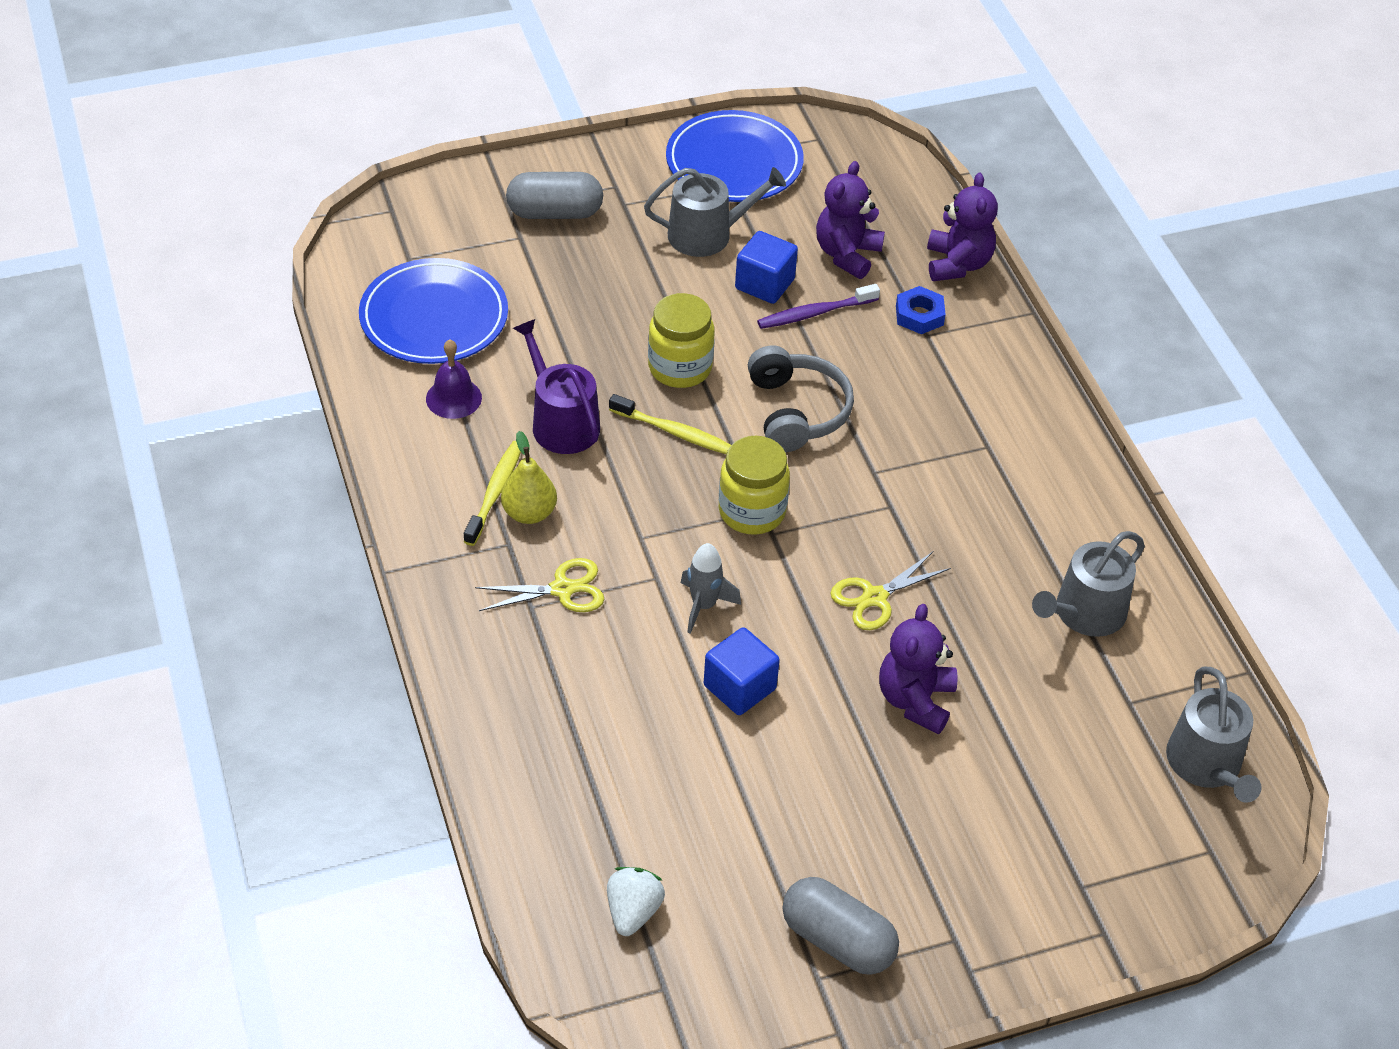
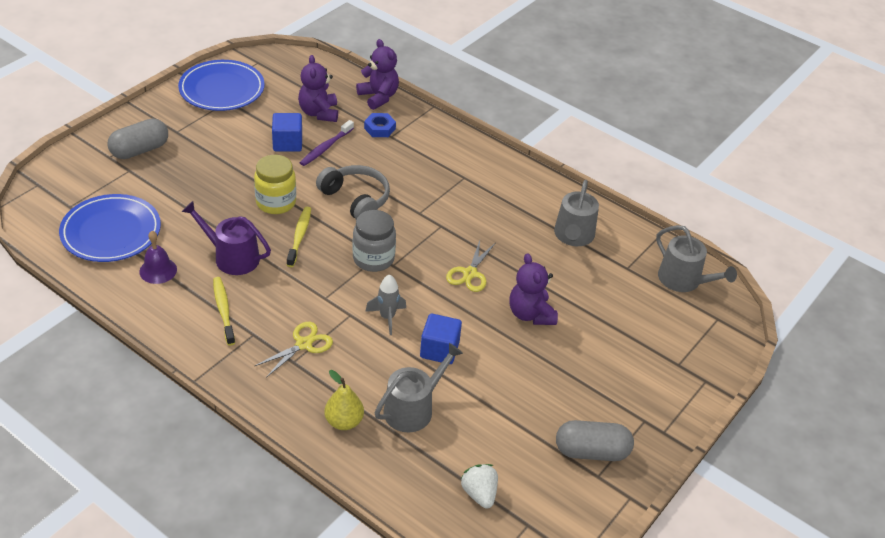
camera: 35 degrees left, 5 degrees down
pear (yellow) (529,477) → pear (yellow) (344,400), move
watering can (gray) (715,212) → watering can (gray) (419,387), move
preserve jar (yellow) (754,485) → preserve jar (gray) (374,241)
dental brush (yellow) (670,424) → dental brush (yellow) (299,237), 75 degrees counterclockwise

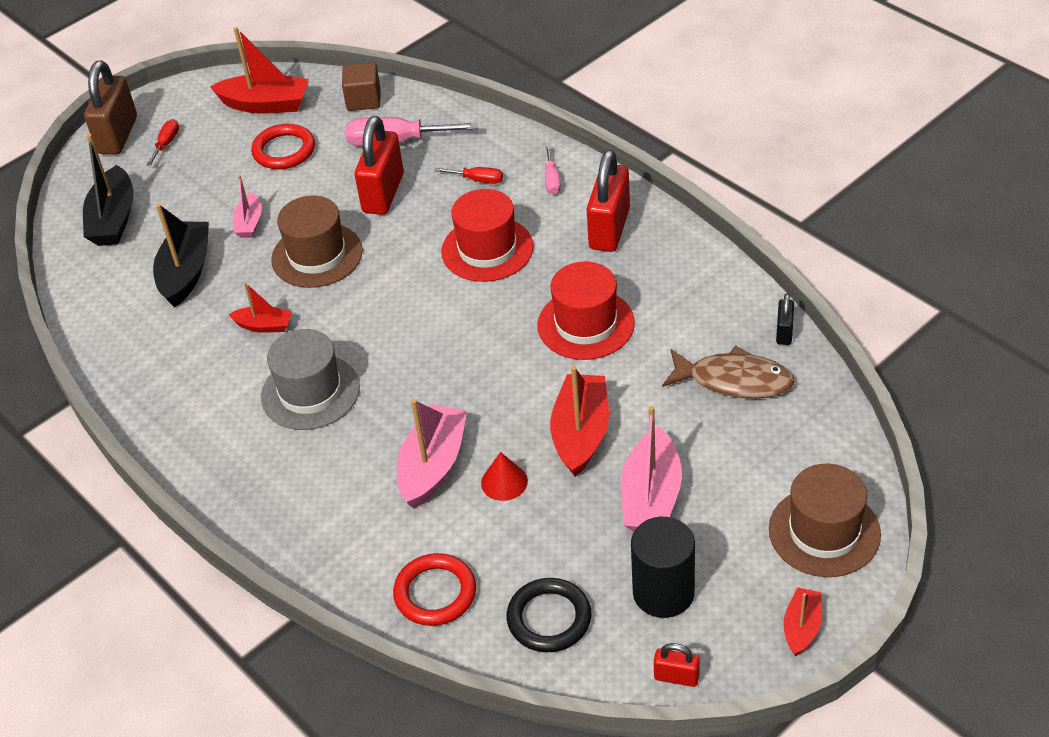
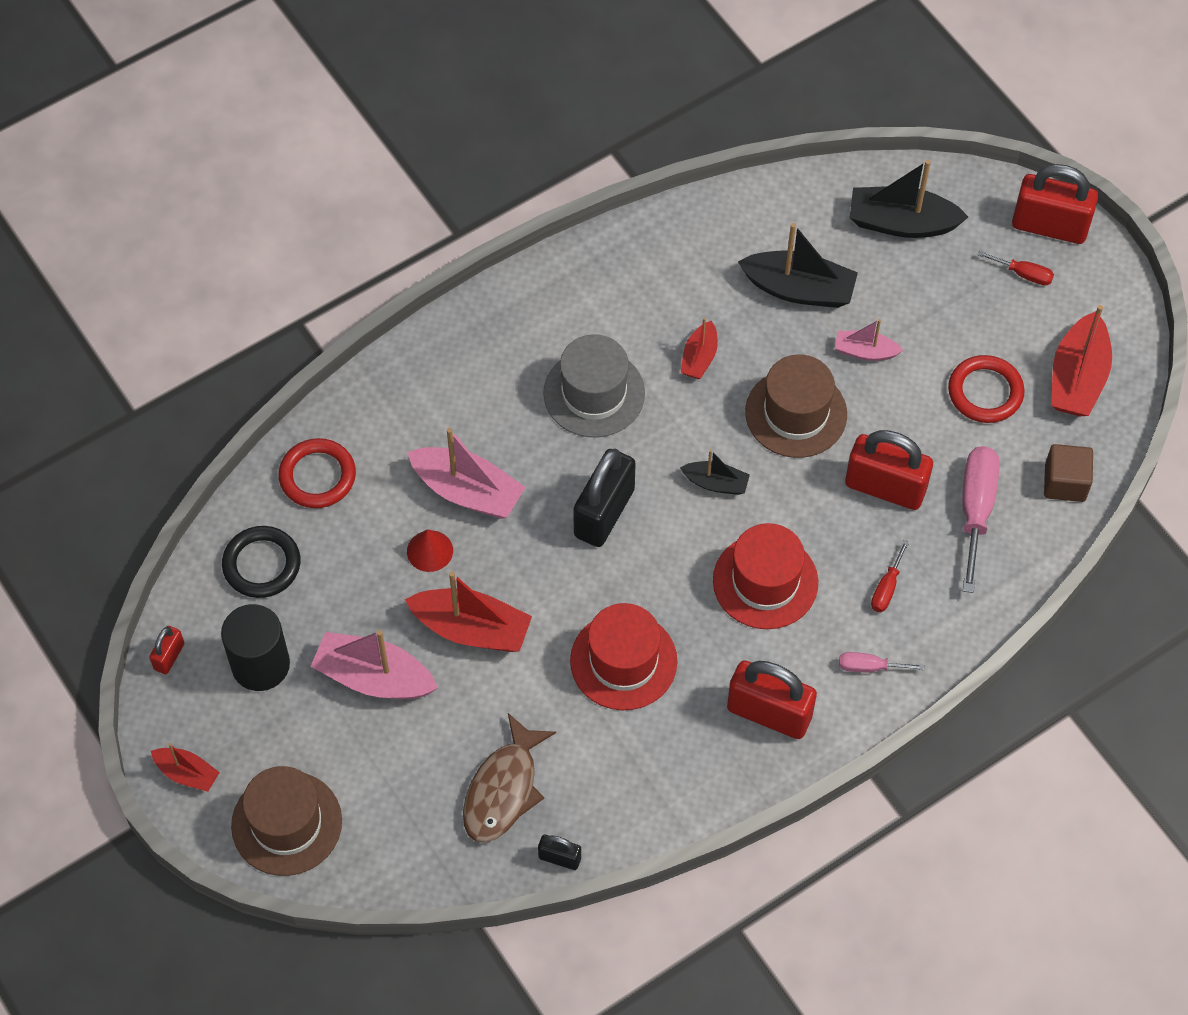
camera: 95 degrees right, 15 degrees up
- → small lock (ebony) (604,498)
- → toy boat (ebony) (715,472)
small lock (brown) (110,107) → small lock (crimson) (1055,204)

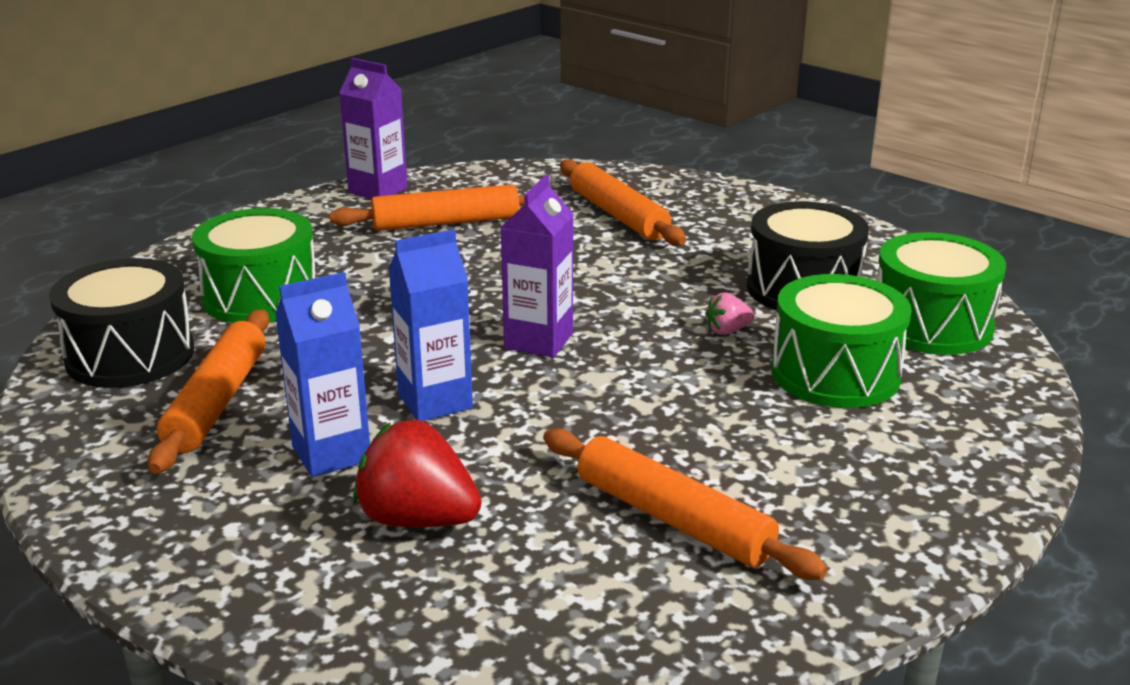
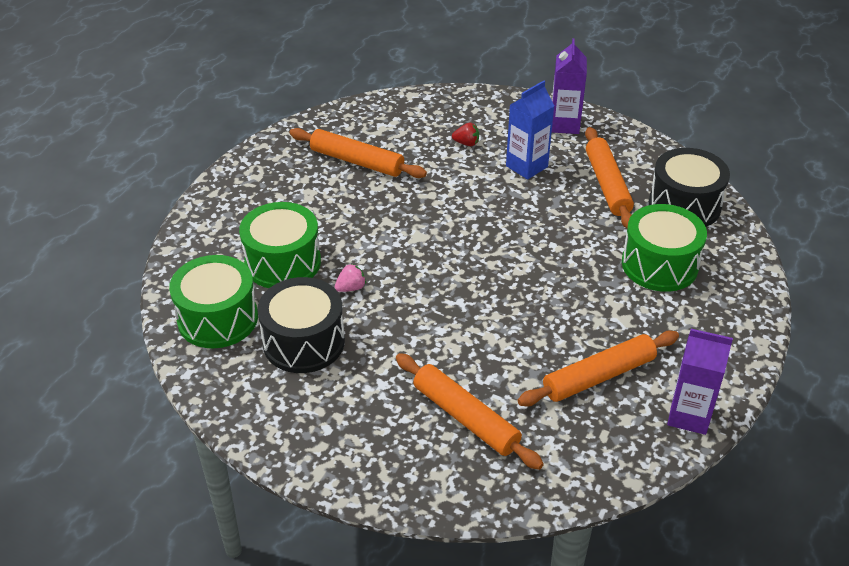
camera: 165 degrees right, 15 degrees up
milk carton (cobalt) (430,325) → -
milk carton (royal purple) (537,266) → milk carton (royal purple) (569,86), move
toy strawberry (crimson) (417,473) → toy strawberry (crimson) (465,134), x0.50

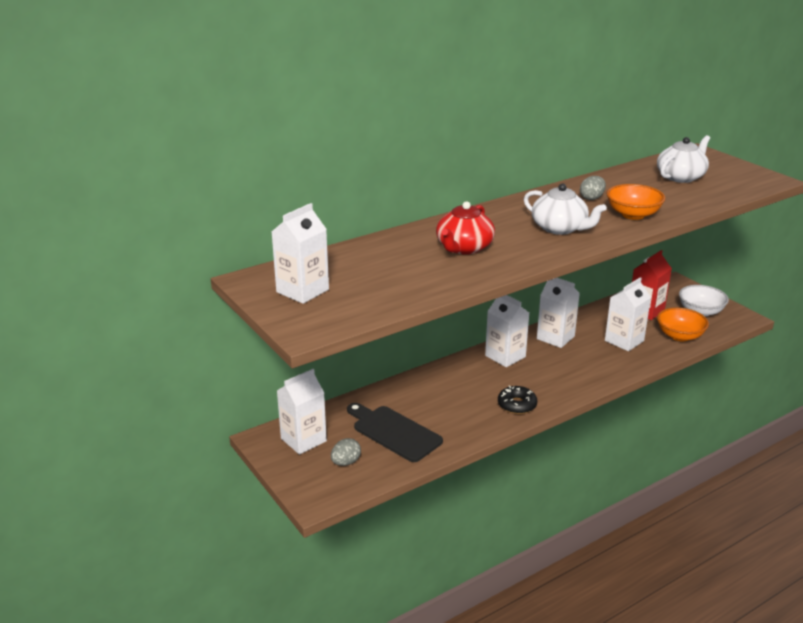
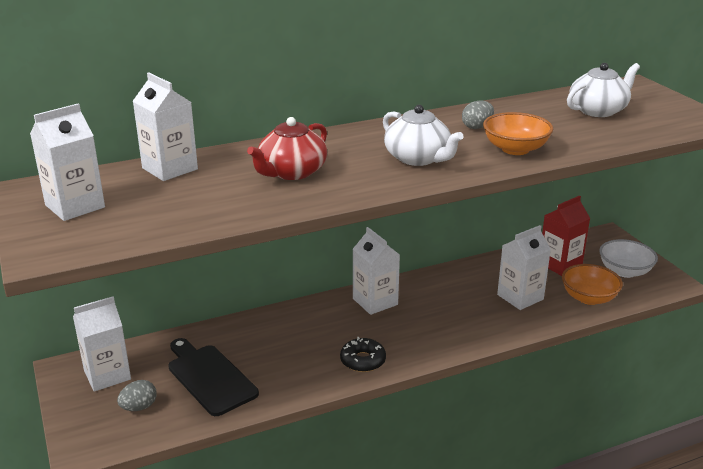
camera: 10 degrees right, 0 degrees up
milk carton (pure white) (558,313) → milk carton (pure white) (165,127), move

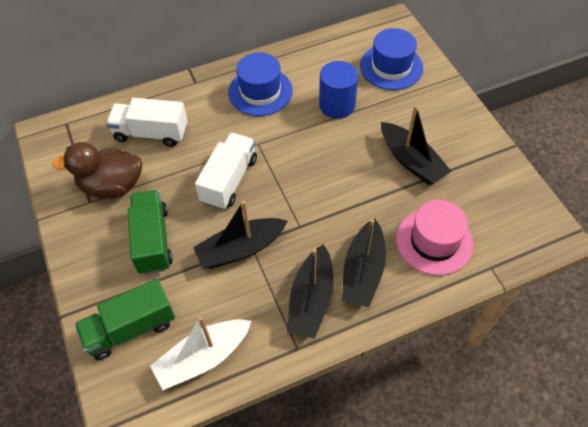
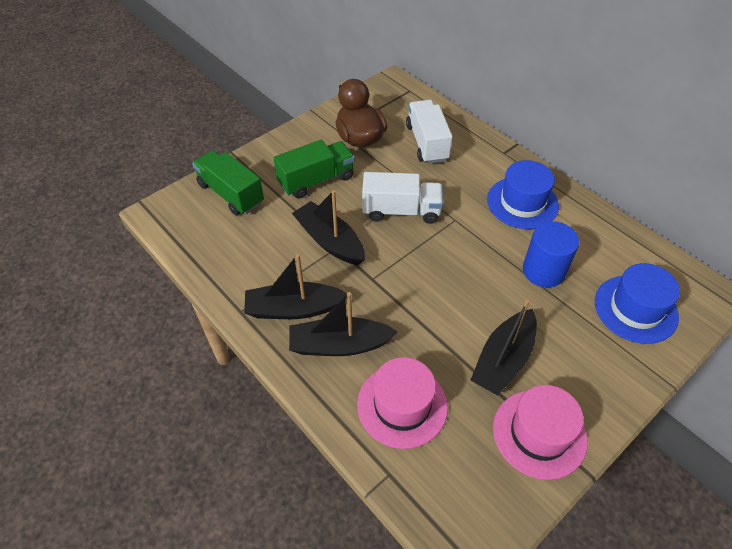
camera: 70 degrees right, 5 degrees down
toy boat (pure white) (200,353) → -
- → top hat (rose-pink) (540,432)

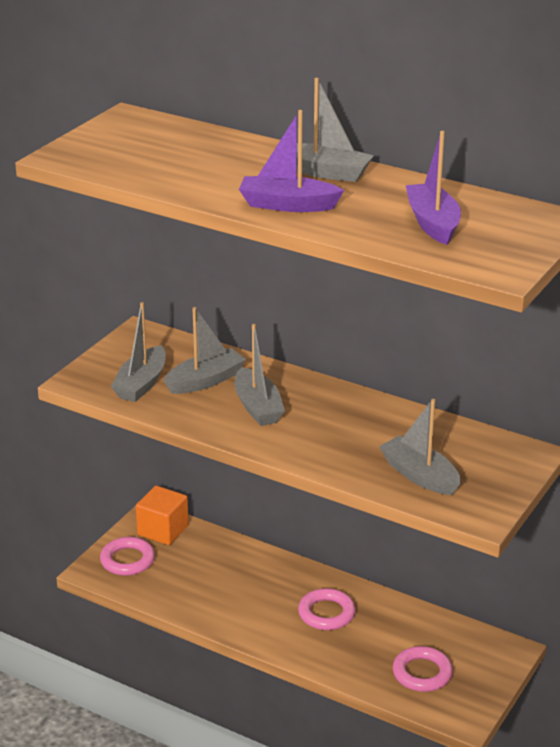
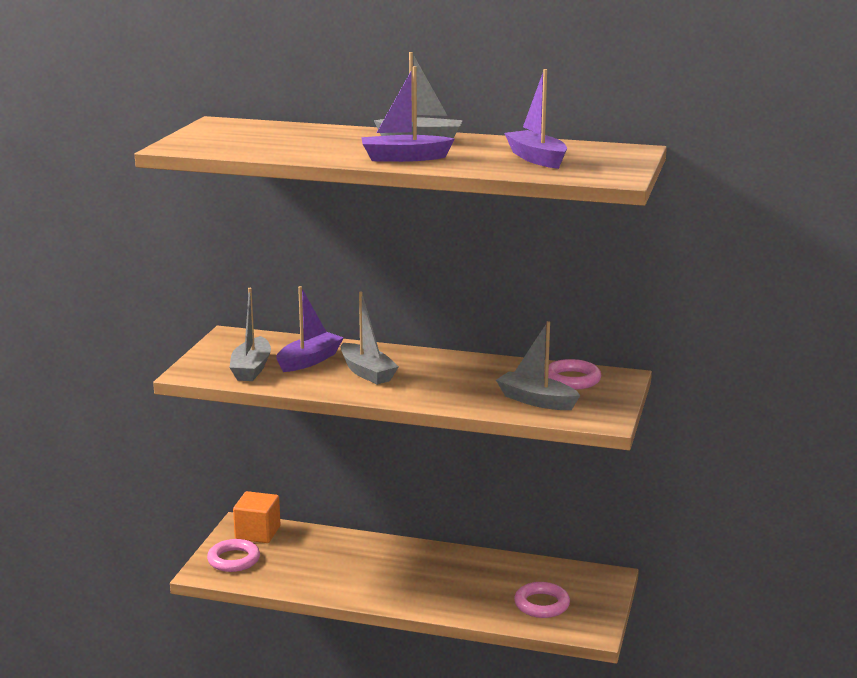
camera: 15 degrees left, 10 degrees down
hoop (rose-pink) (327,609) → hoop (rose-pink) (572,374), move
toy boat (gray) (204,350) → toy boat (royal purple) (310,329)

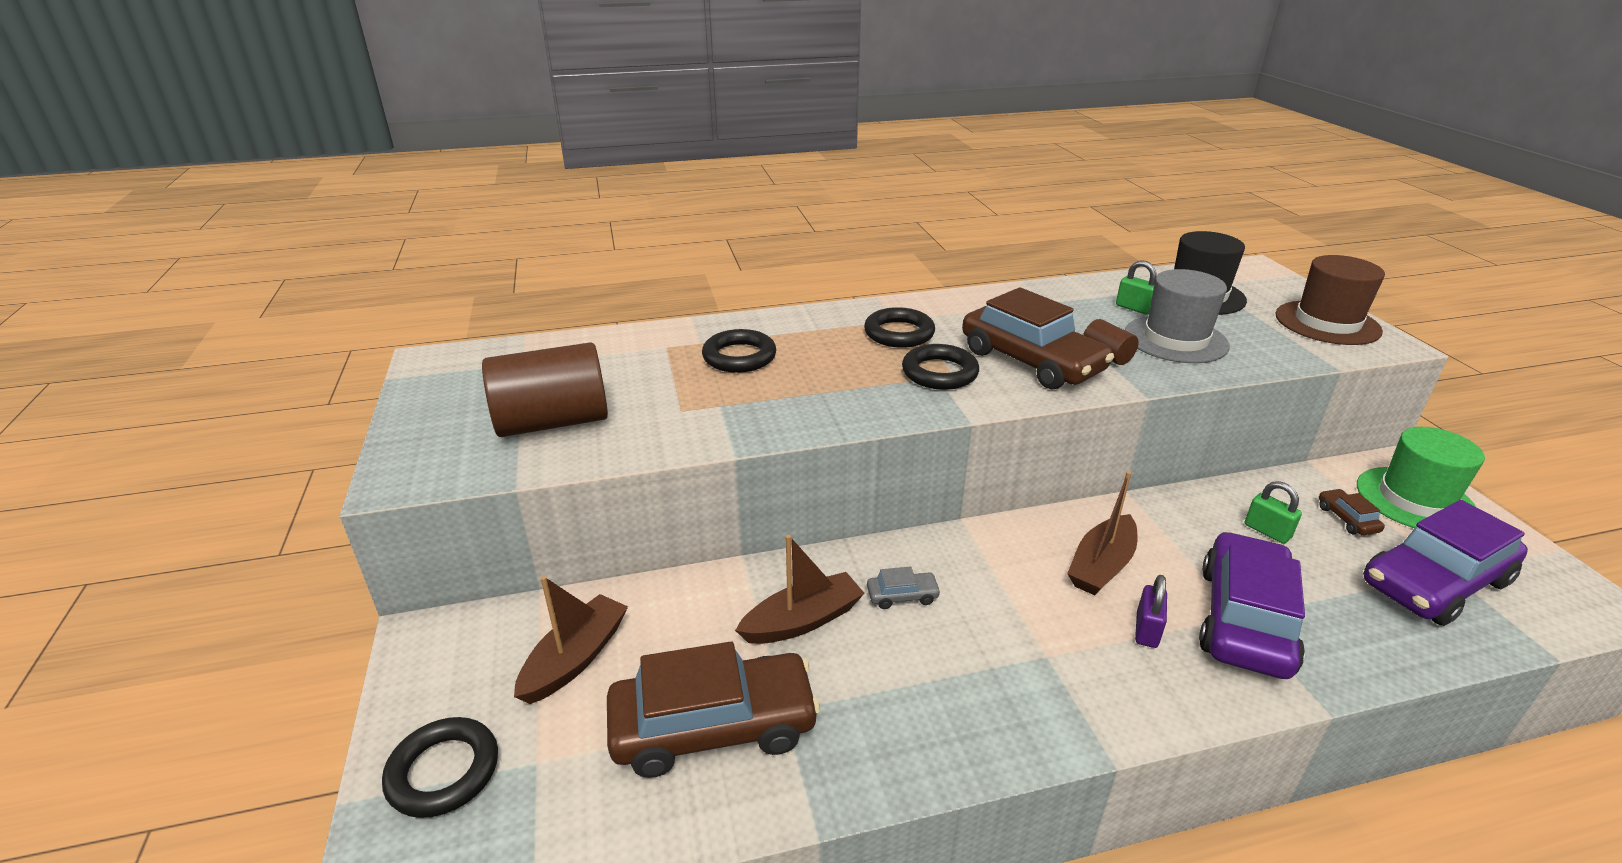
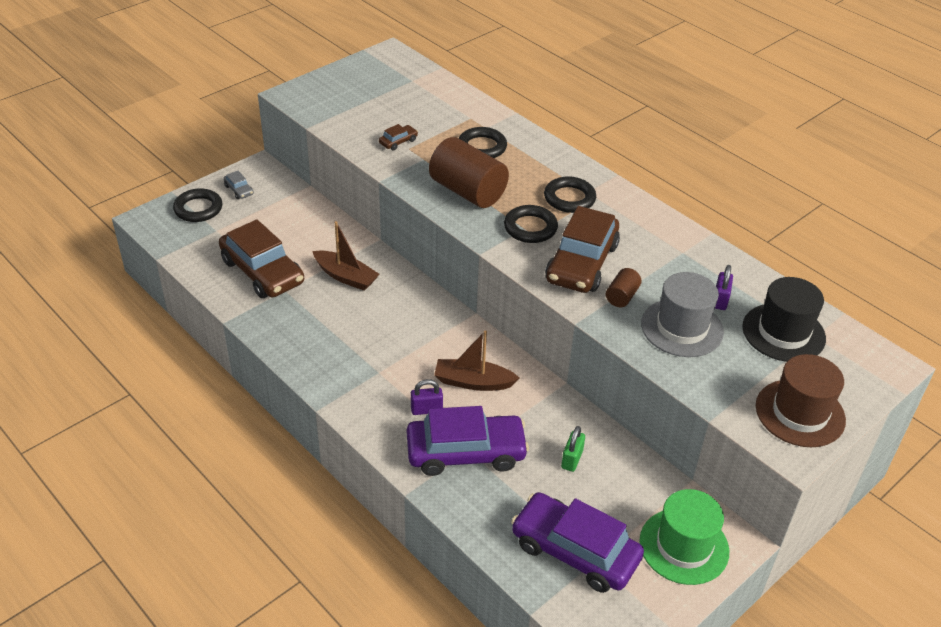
camera: 60 degrees right, 10 degrees up
toy boat (brown) (571,640) → -
cylinder (brown) (545,389) → cylinder (brown) (469,172), move
automobile (gray) (904,587) → automobile (gray) (239,185), move
automobile (brown) (1352,512) → automobile (brown) (398,137), move
small lock (emerald) (1136,287) → small lock (royal purple) (724,287)

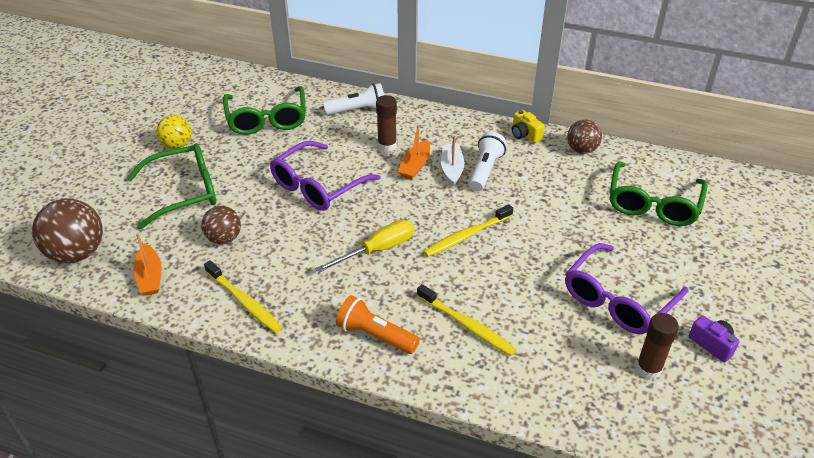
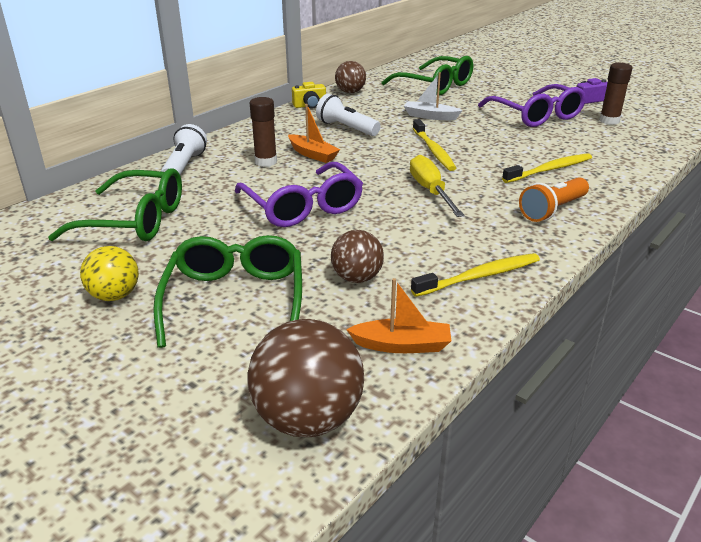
camera: 70 degrees left, 10 degrees down
toy boat (pure white) (452,160) → toy boat (pure white) (433,96), move

